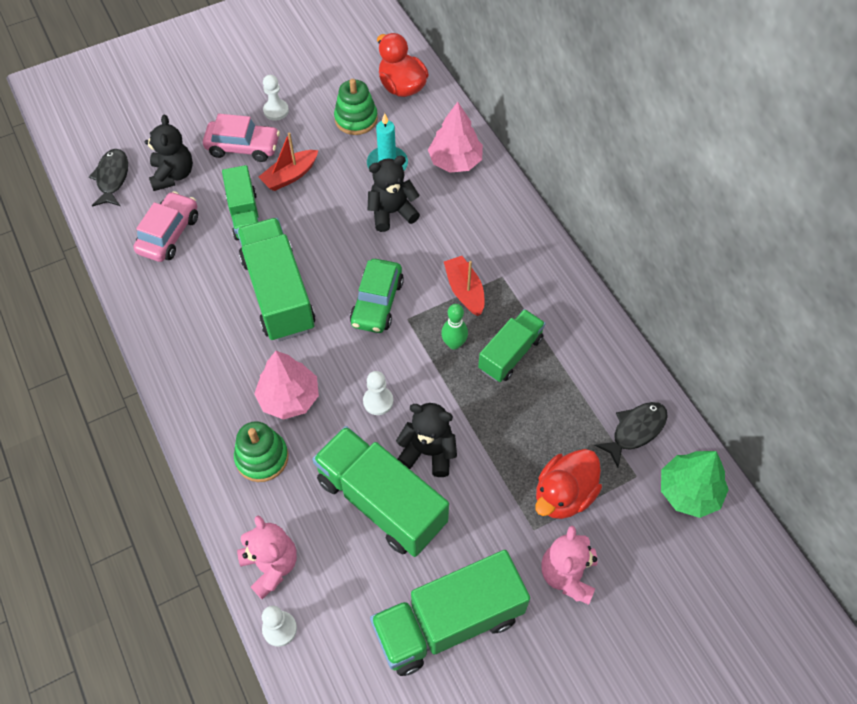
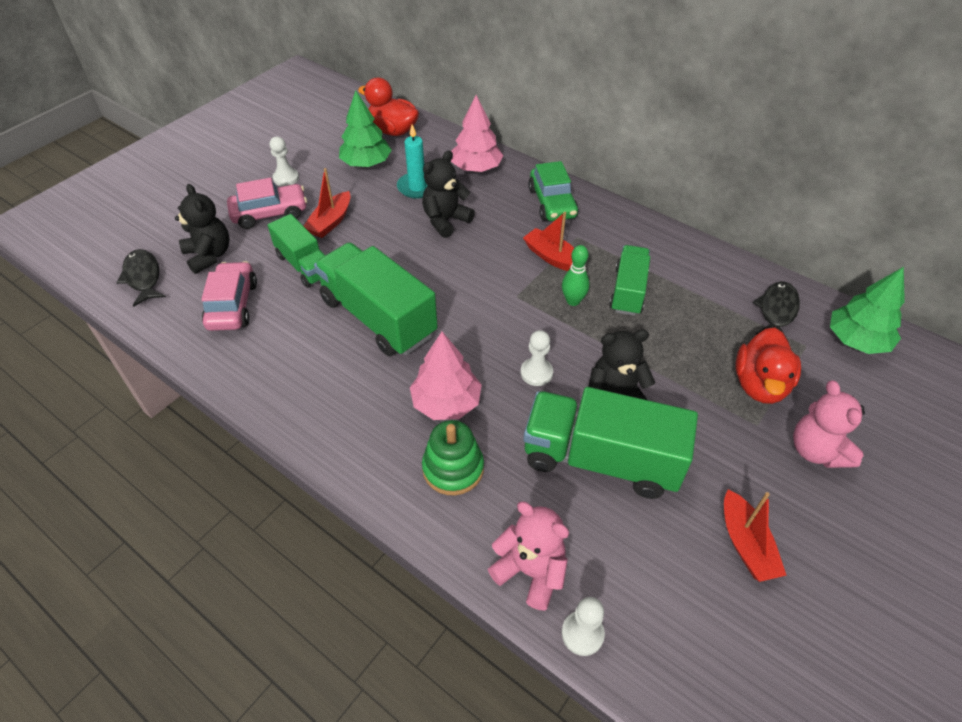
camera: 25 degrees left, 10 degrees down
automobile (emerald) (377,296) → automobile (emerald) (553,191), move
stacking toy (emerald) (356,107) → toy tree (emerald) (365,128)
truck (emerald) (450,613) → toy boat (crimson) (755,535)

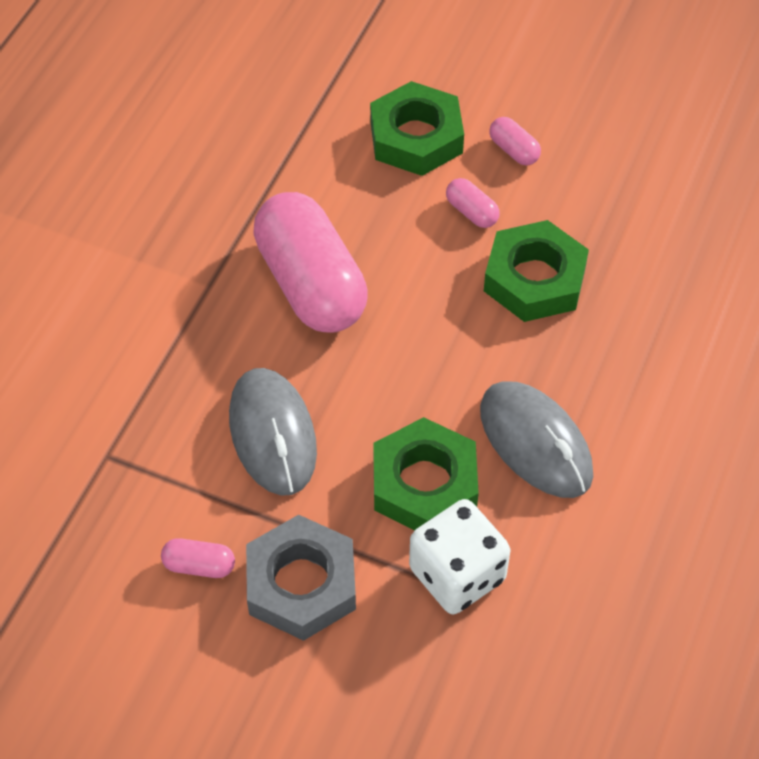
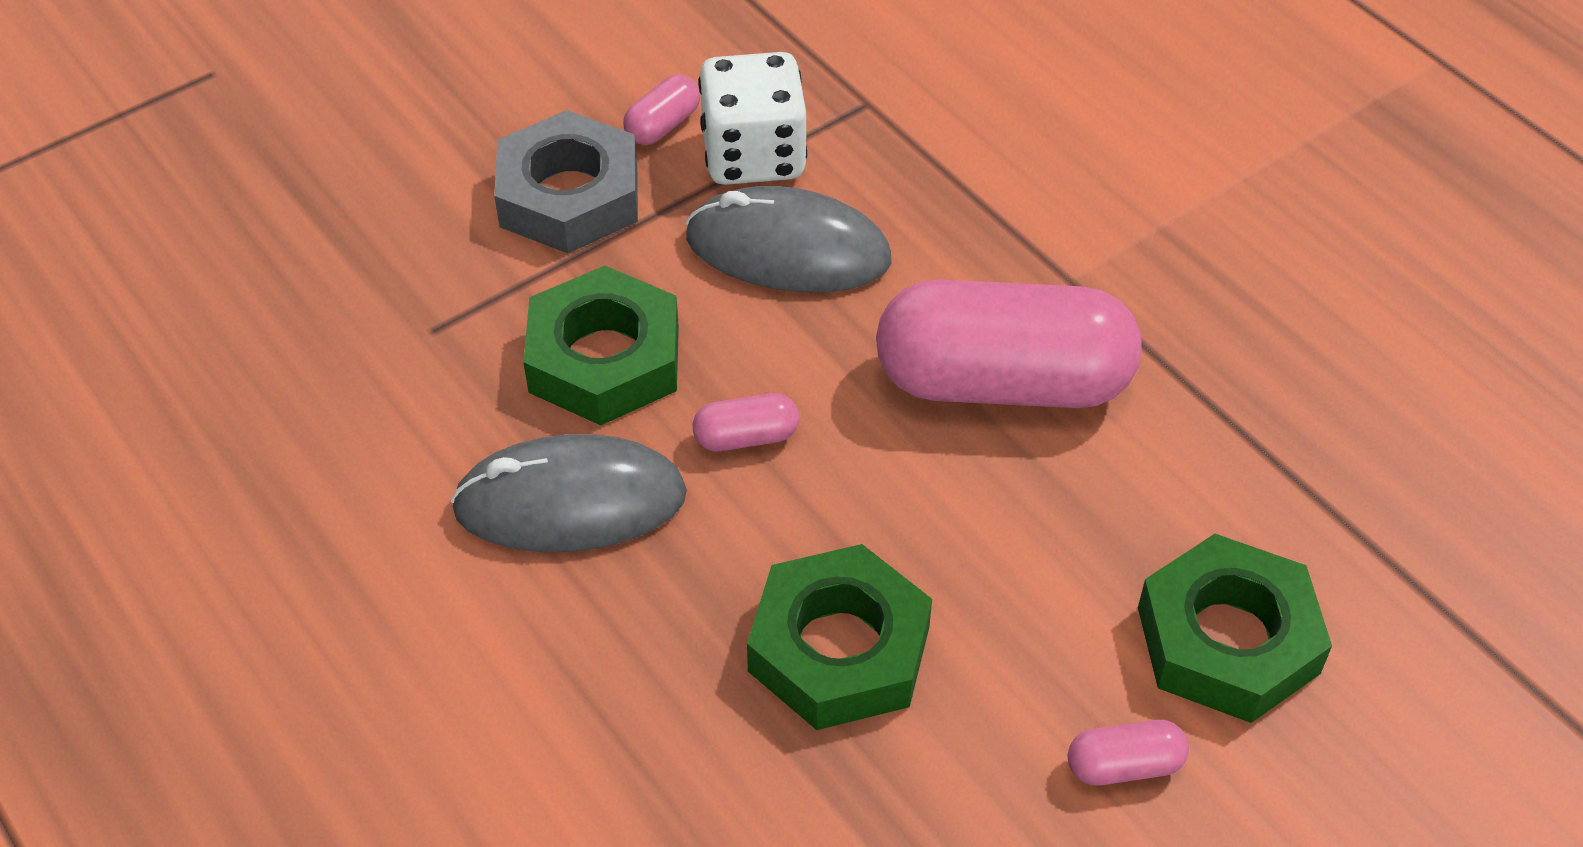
camera: 120 degrees right, 5 degrees down
die (pure white) (459,556) → die (pure white) (752,118), move
pill shape (rose-pink) (472,203) → pill shape (rose-pink) (746,422), move

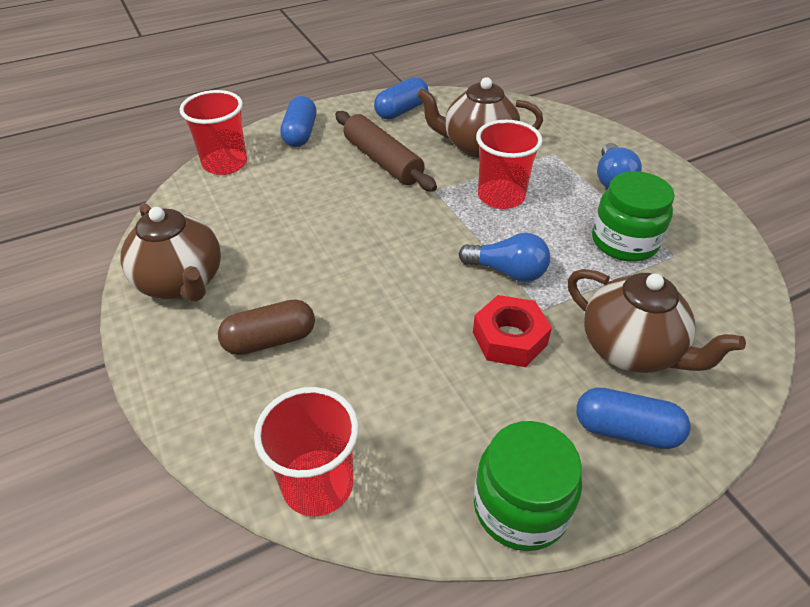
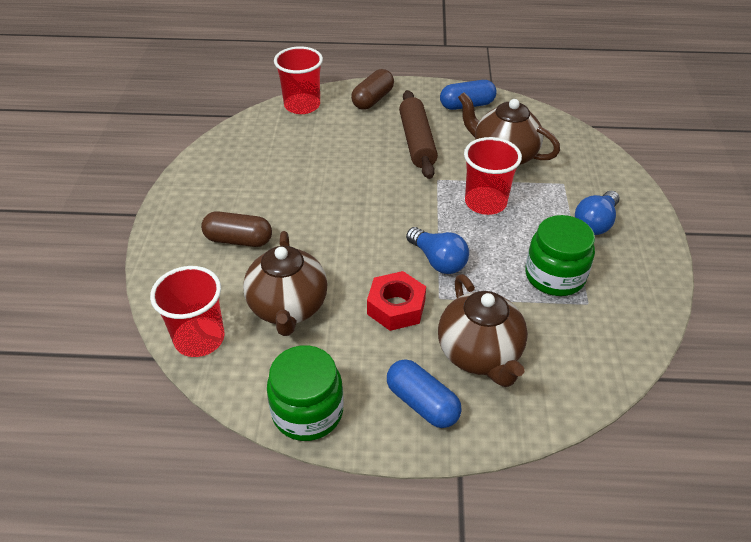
camera: 30 degrees right, 0 degrees up
teapot (brown) (171,252) → teapot (brown) (285,283), move
pill shape (cobalt) (298,121) → pill shape (brown) (372,89)

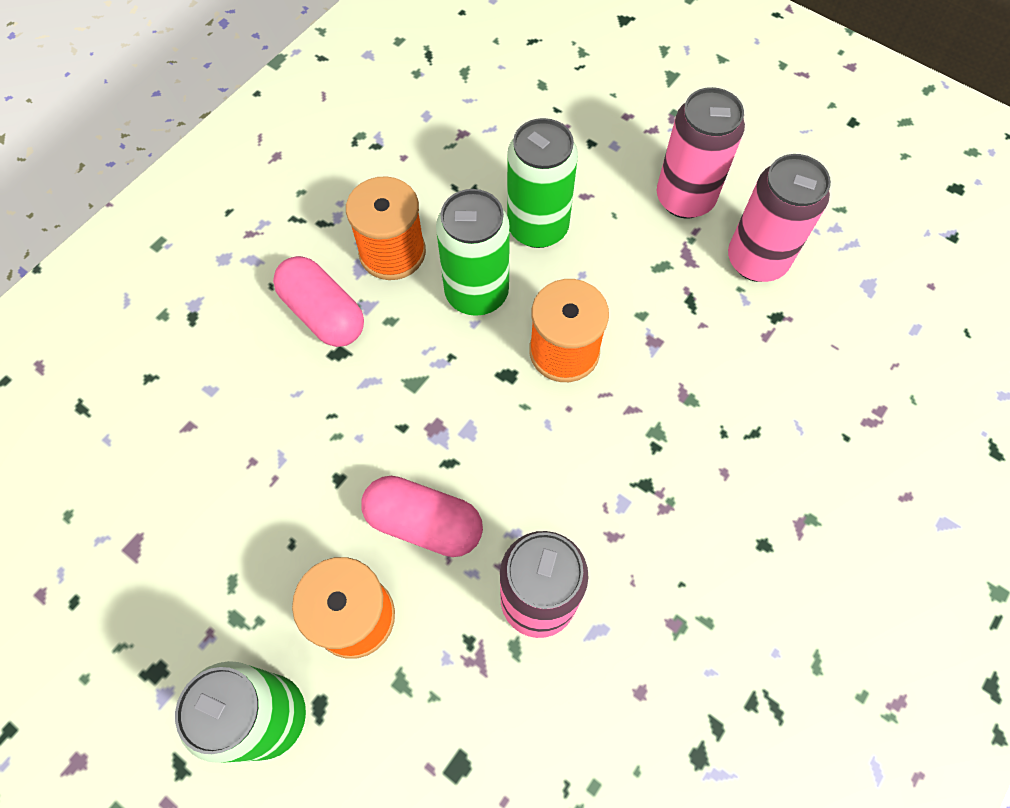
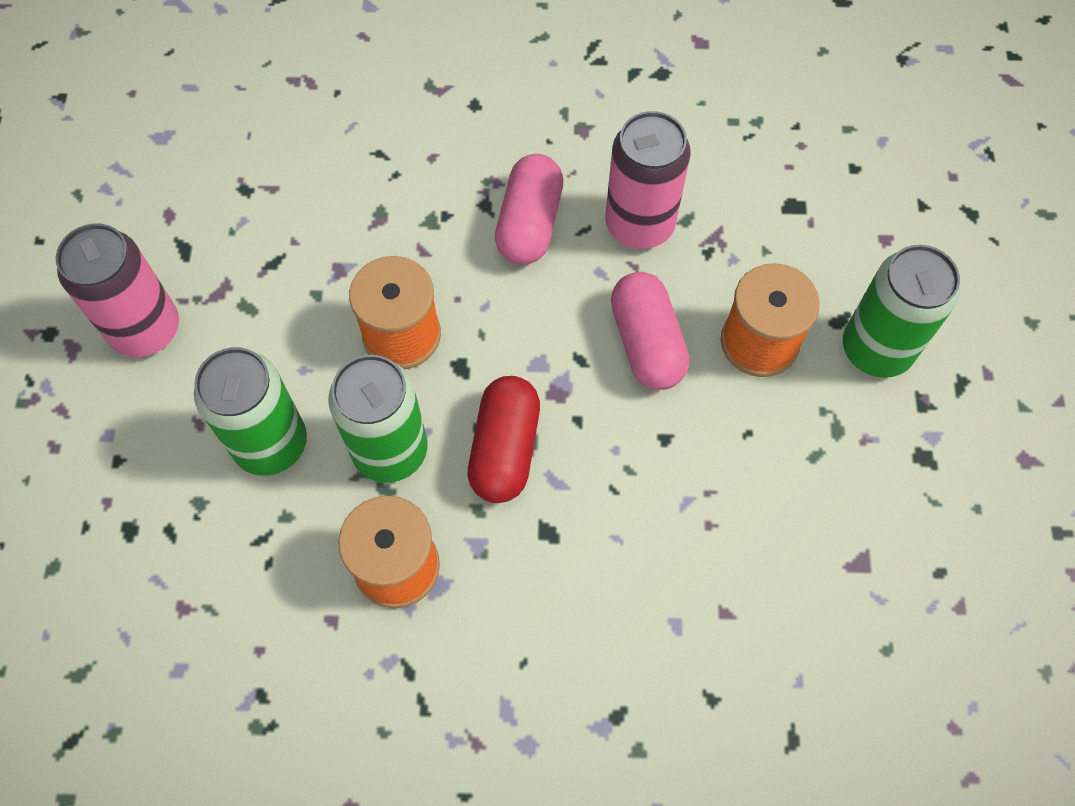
camera: 125 degrees left, 0 degrees up
tin (rose-pink) (779,218) → -
- → pill shape (crimson) (503,439)
pill shape (rose-pink) (318,301) → pill shape (rose-pink) (529,209), move

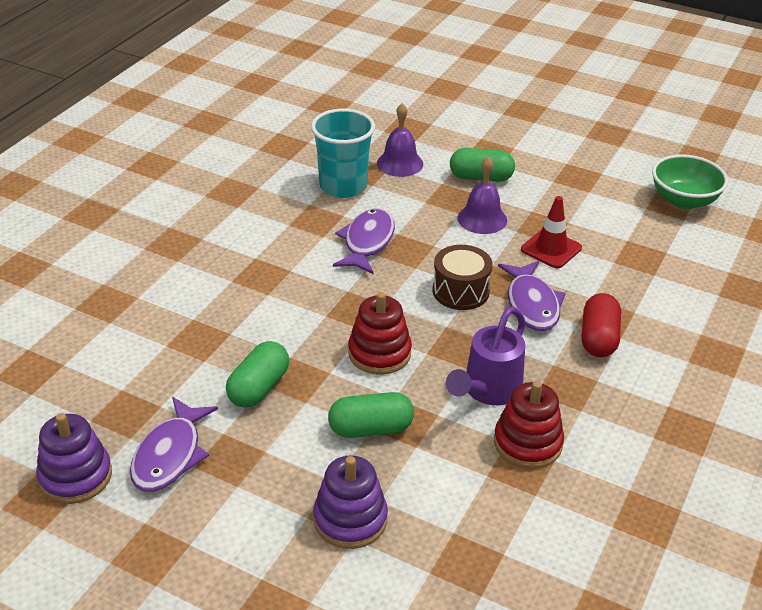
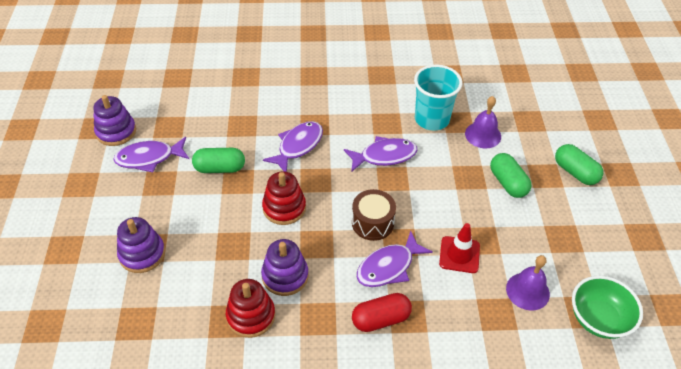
camera: 60 degrees right, 10 degrees up
- → toy fish (royal purple) (293,146)
pill shape (emerald) (371,415) → pill shape (emerald) (579,164), move
bell (royal purple) (482,195) → bell (royal purple) (528,282), move
watering can (royal purple) (486,356) → stacking toy (royal purple) (284,267)

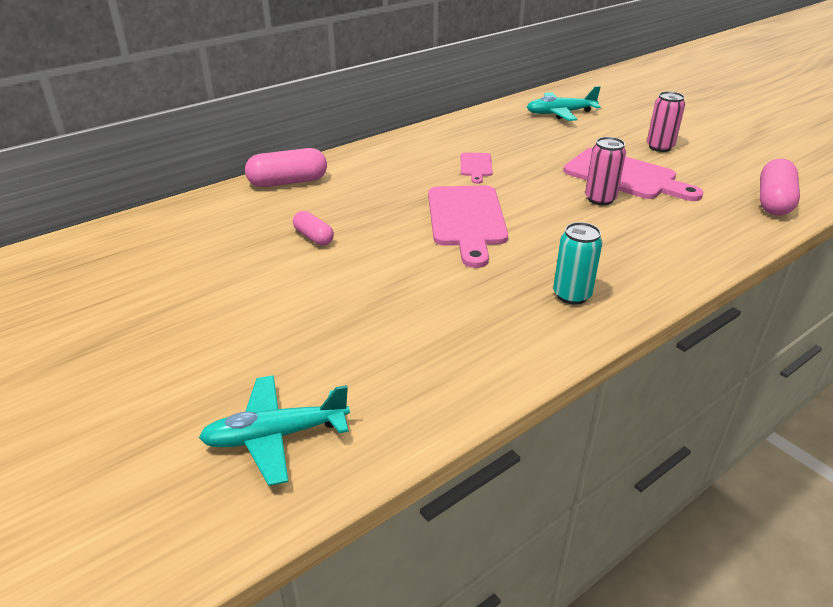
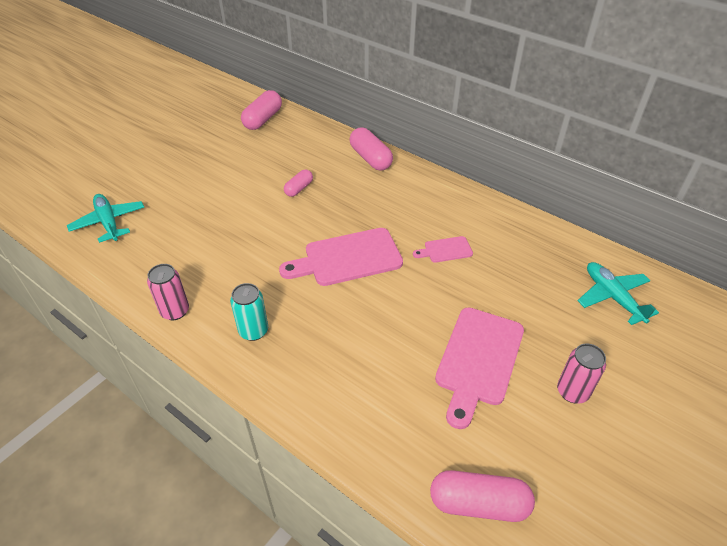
camera: 75 degrees right, 10 degrees up
- → pill shape (rose-pink) (261,110)
tin (rose-pink) (605,171) → tin (rose-pink) (168,292), move

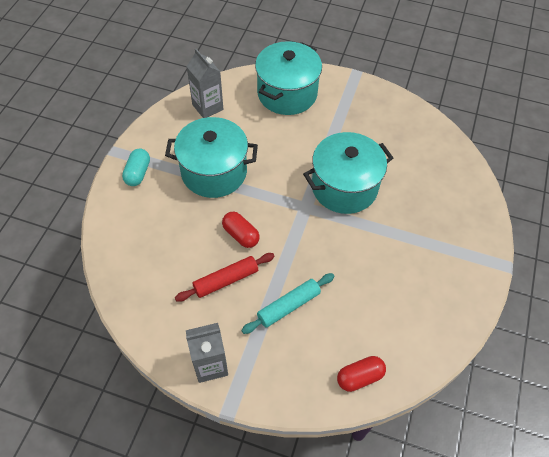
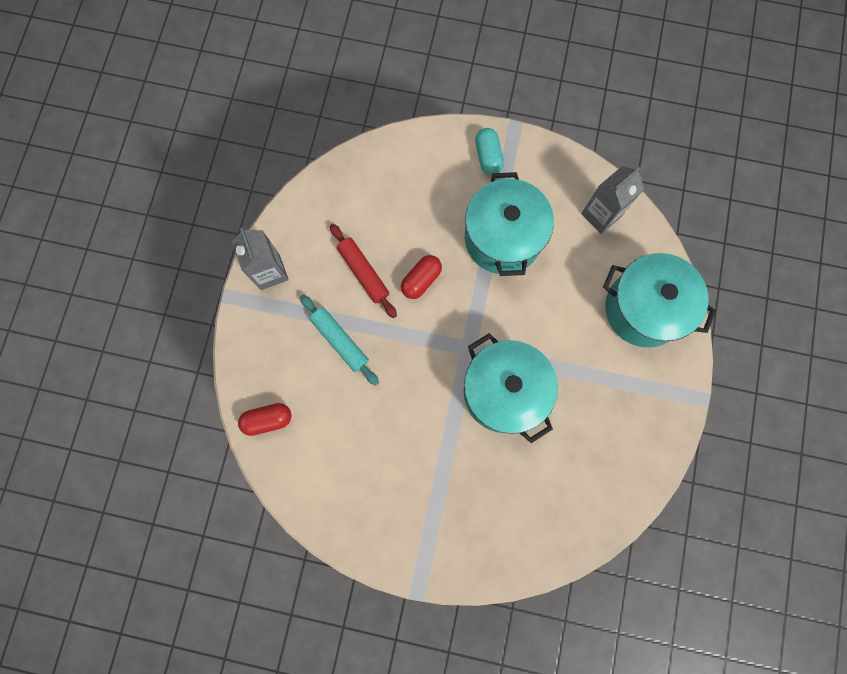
camera: 85 degrees right, 20 degrees up
pill shape (turquoise) (136,167) → pill shape (turquoise) (489,151), 75 degrees clockwise
pill shape (crimson) (361,374) → pill shape (crimson) (265,419), 75 degrees counterclockwise

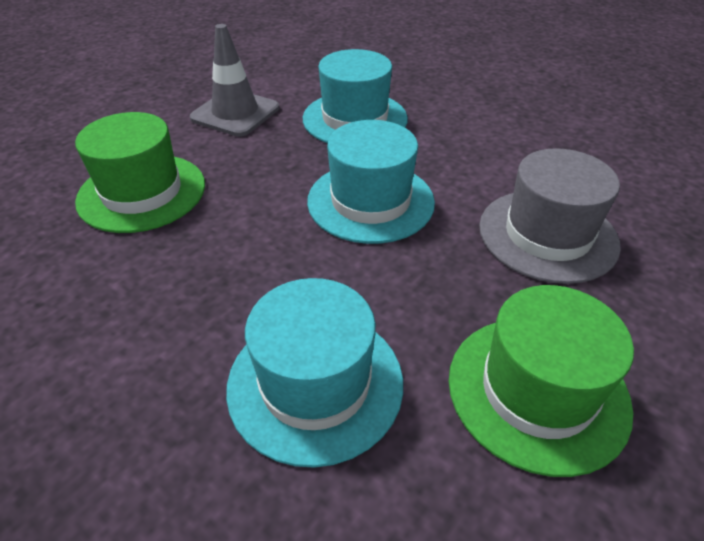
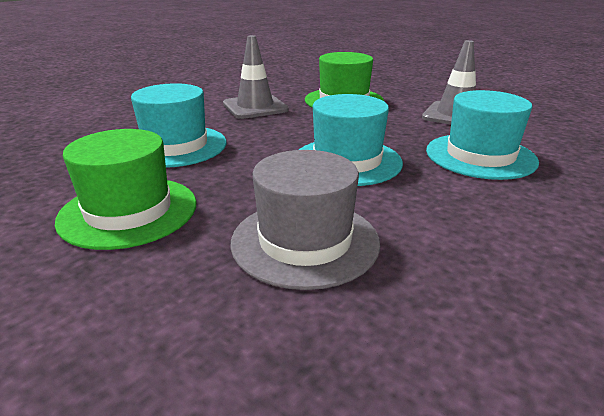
camera: 90 degrees right, 15 degrees down
- → traffic cone (gray) (256,77)

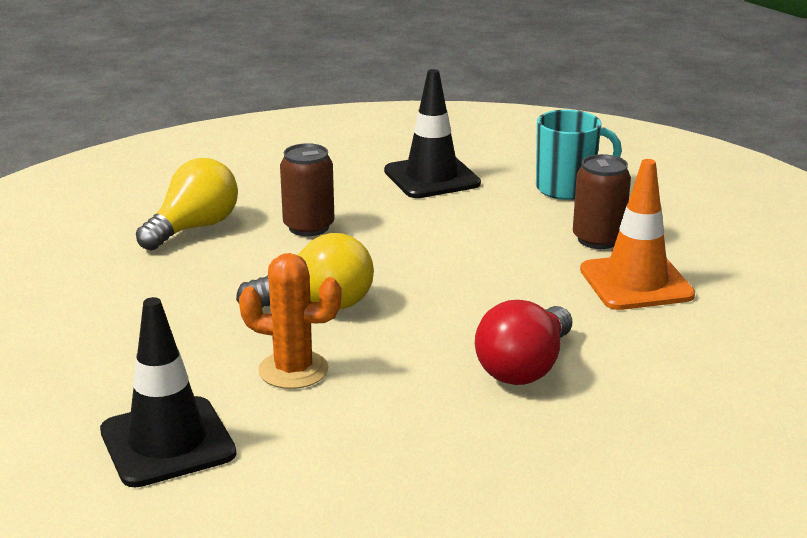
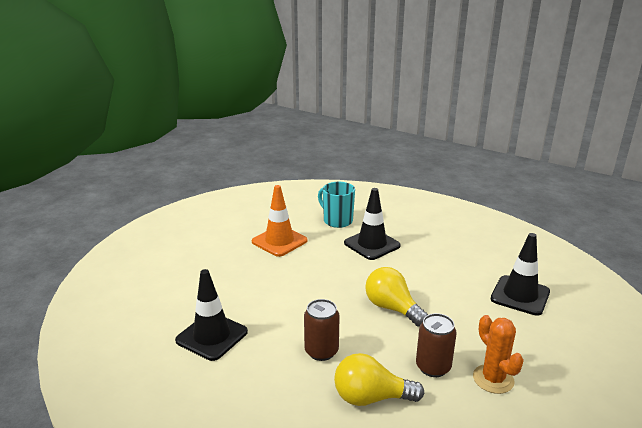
camera: 125 degrees left, 0 degrees up
saguaro cactus (orange-coloured) (290,321) → saguaro cactus (orange-coloured) (498,354), move
tea mug (turquoise) (579,155) → tea mug (turquoise) (336,205), move
tin (brown) (602,201) → tin (brown) (436,345), move
bulb (crimson) (523,342) → traffic cone (ebony) (372,224)

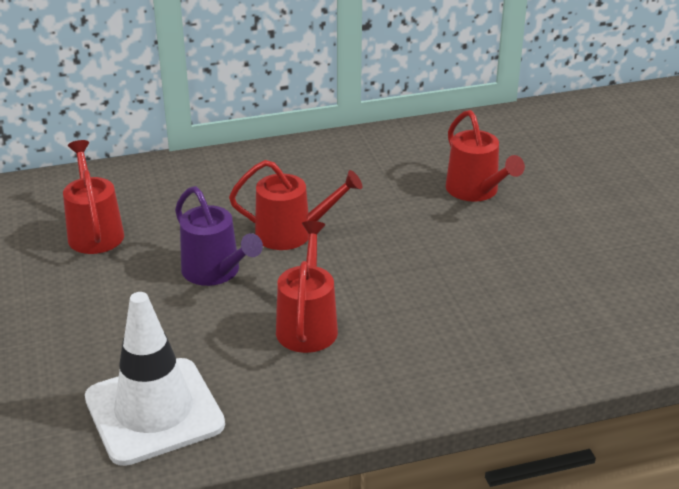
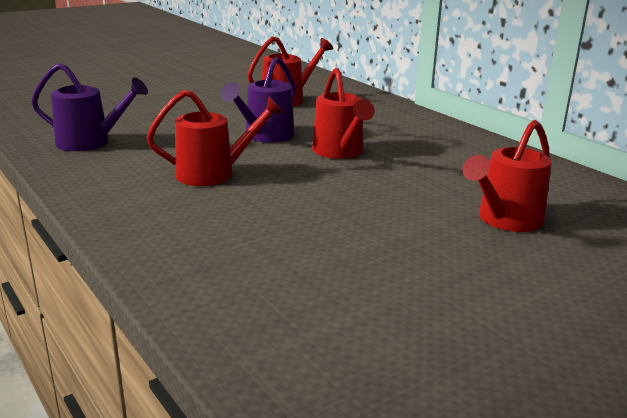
camera: 70 degrees right, 10 degrees down
traffic cone (pure white) (155,379) → watering can (royal purple) (89,107)

